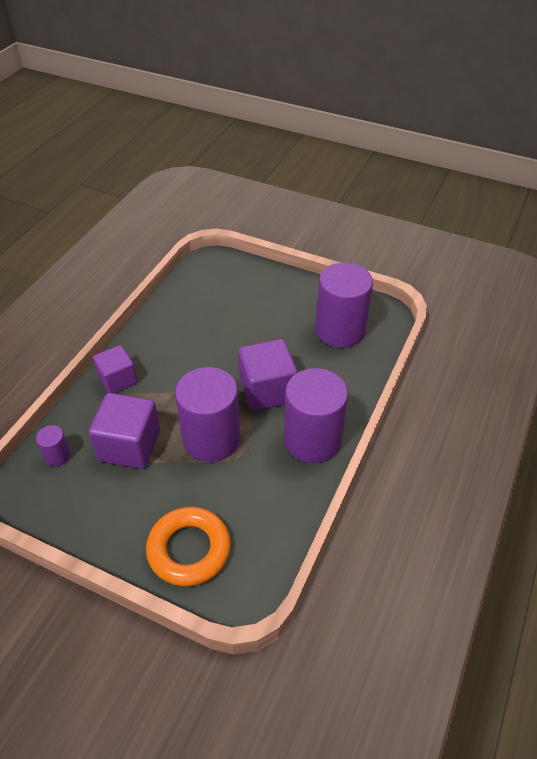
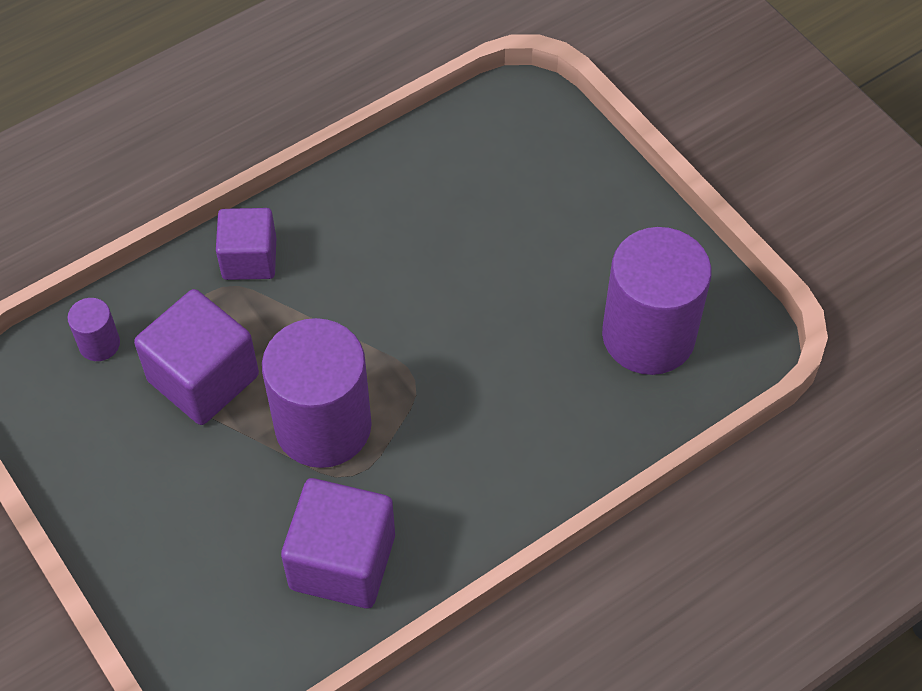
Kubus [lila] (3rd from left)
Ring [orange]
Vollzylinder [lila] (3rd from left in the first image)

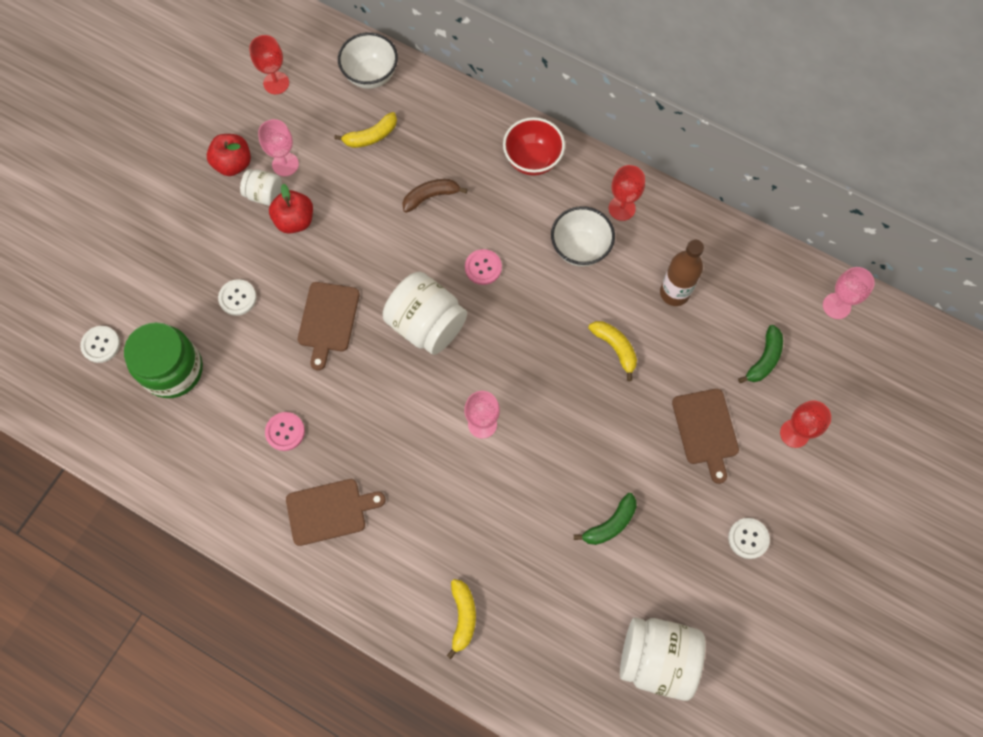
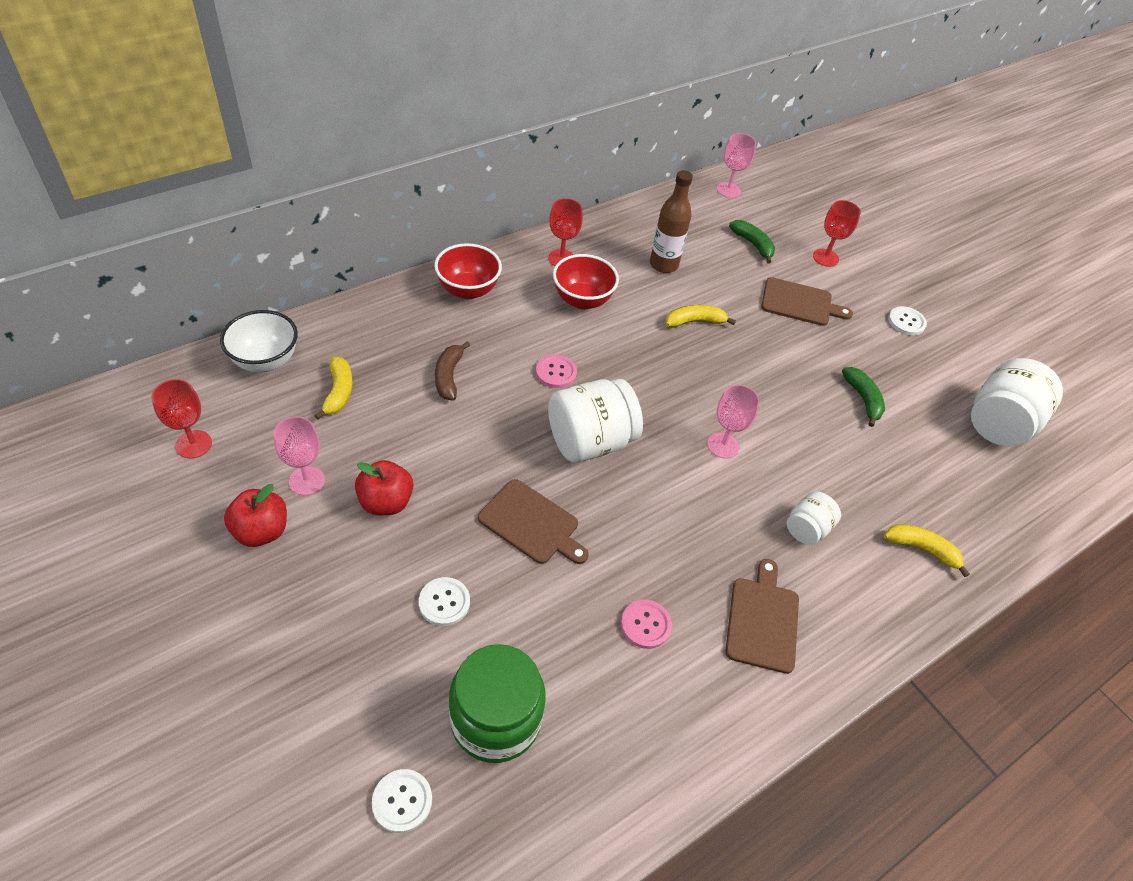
Schüssel [rot] (2nd from left)
Einmachglas [weiß] (2nd from left)

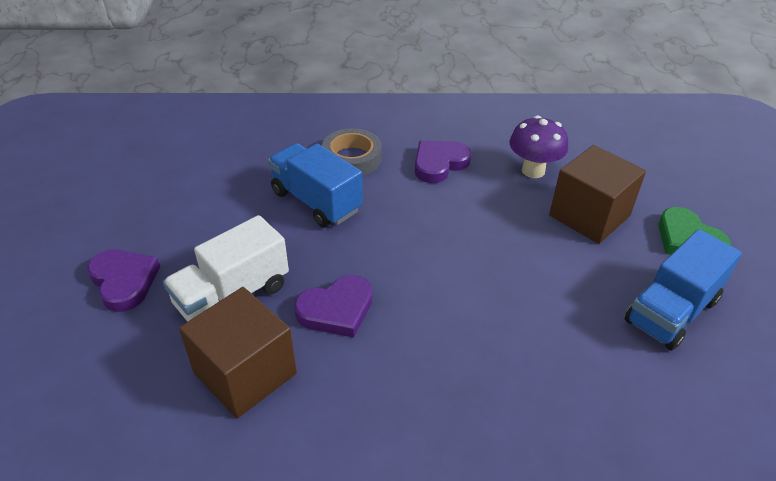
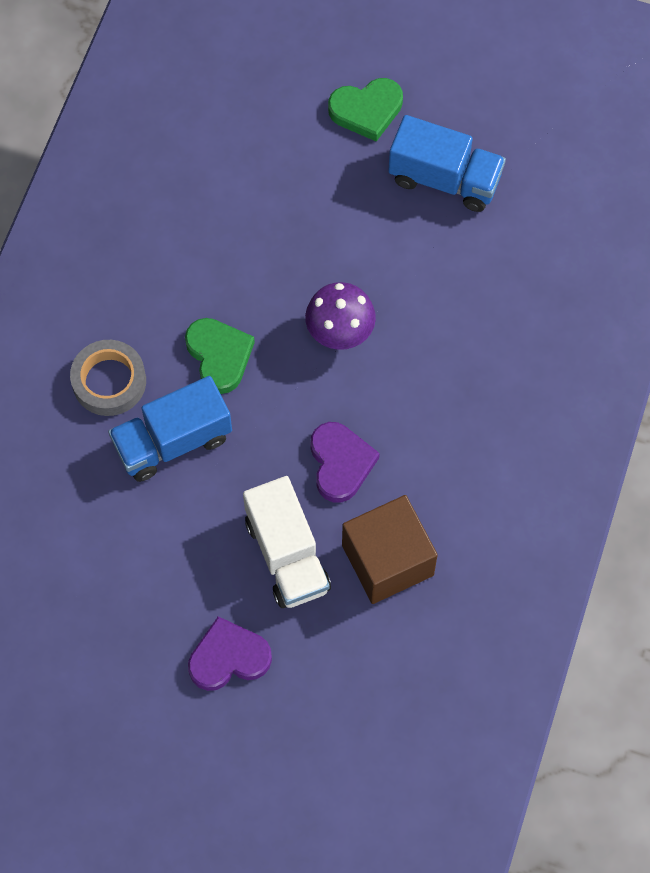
Herz [grün] (1st from left)
Pilz [lila]
Lastwagen [blau] (2nd from left)
Herz [lila] (3rd from left in the first image)
Kubus [braun] (2nd from left in the first image)

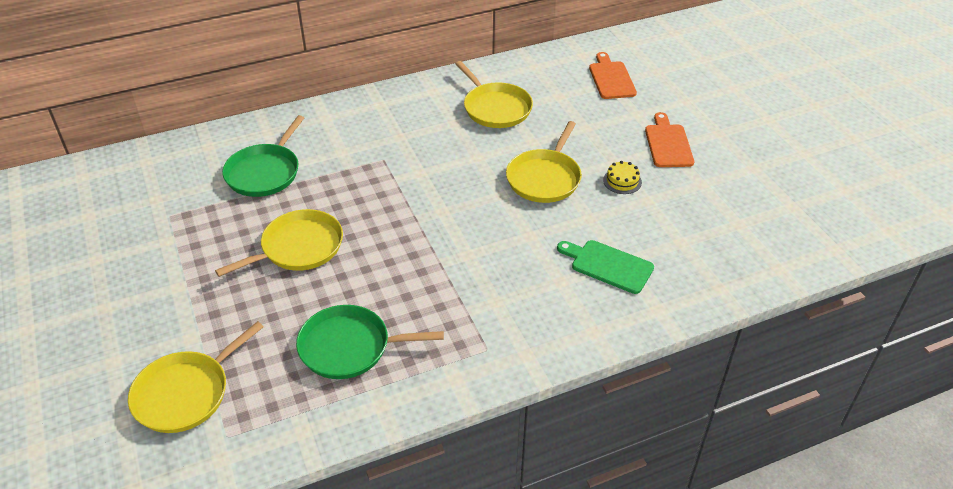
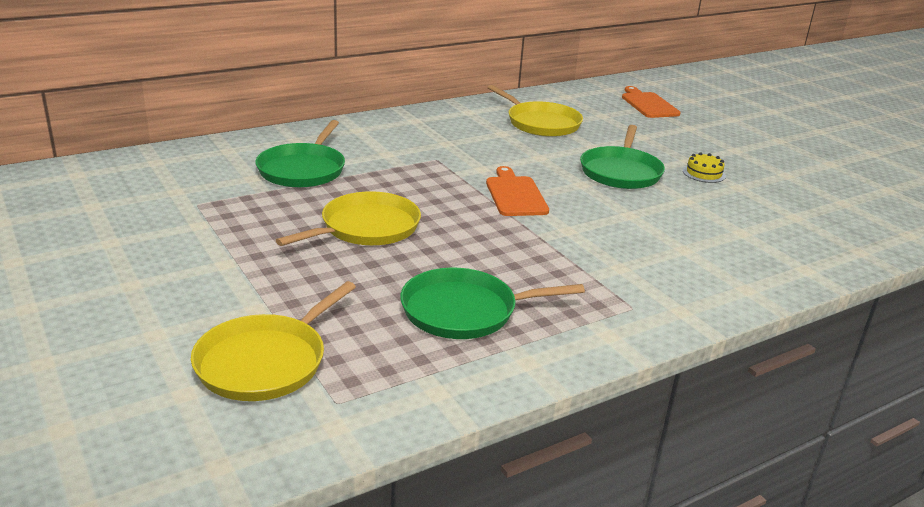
Schneidebrett [orange] (1st from left)
Pfanne [grün] (3rd from left)
Schneidebrett [grün]

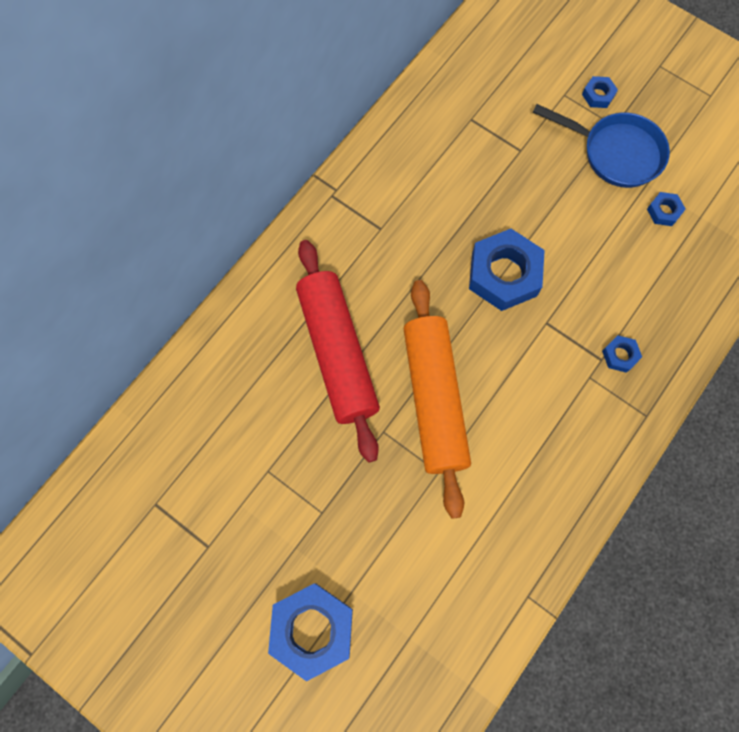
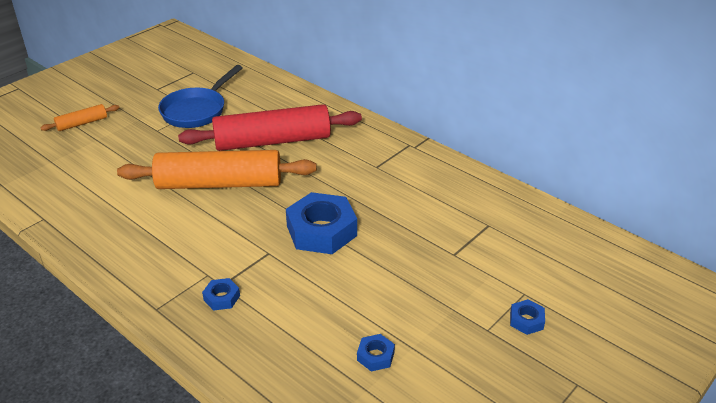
Nudelholz [orange] (1st from left)
Pfanne [blau]

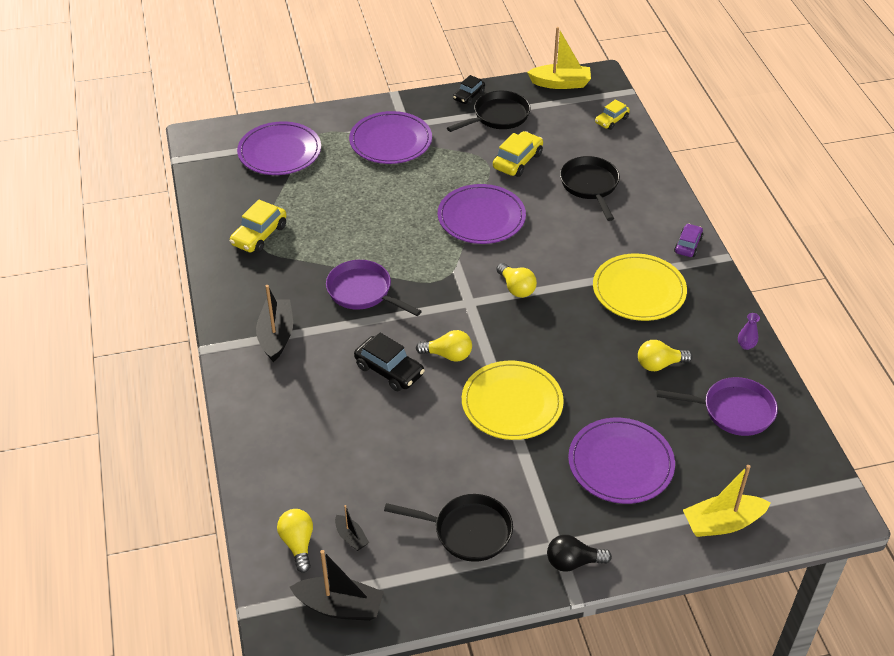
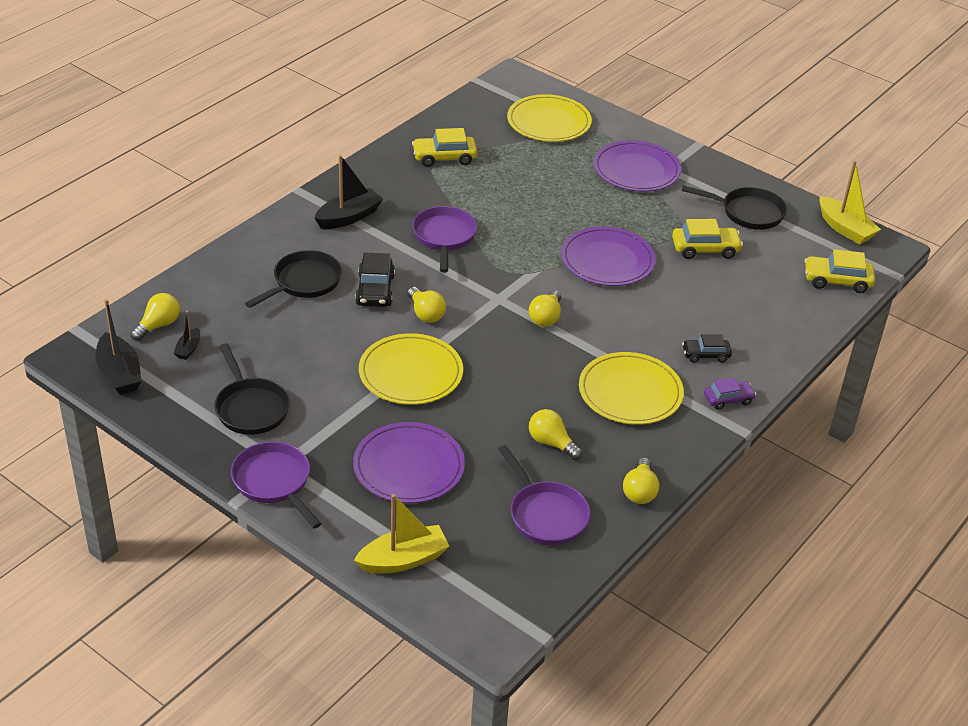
Pfanne [lila] (1st from left)
Pfanne [schwarz] (2nd from left)
Boot [gelb] (1st from left)
Teller [gelb] (2nd from left)
Glühbirne [gelb] (5th from left)
Auto [schwarz] (2nd from left)
Auto [gelb] (3rd from left)

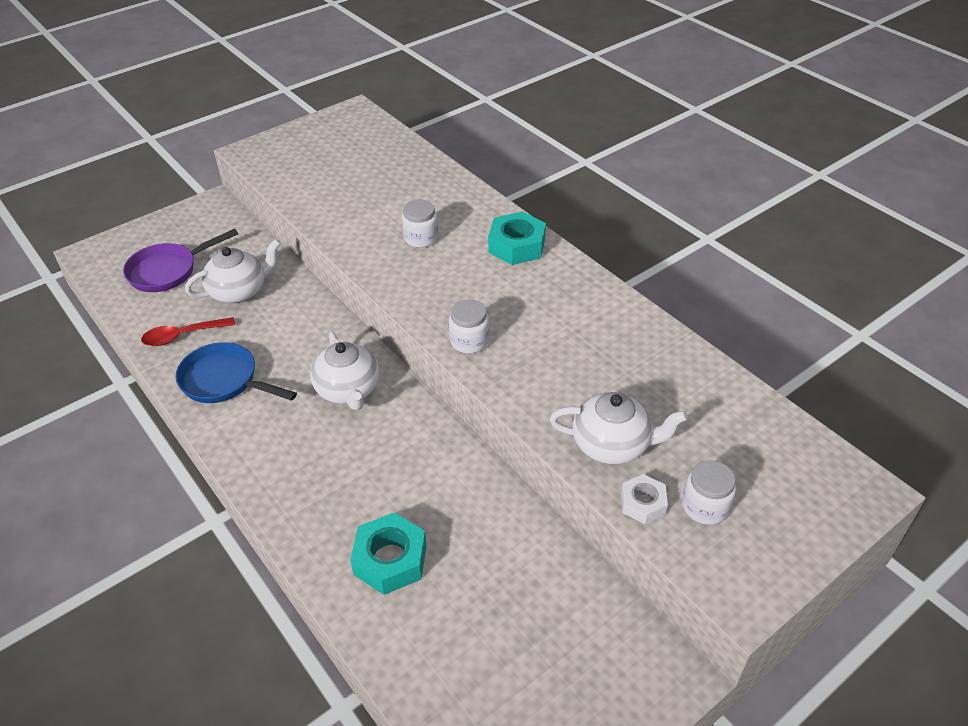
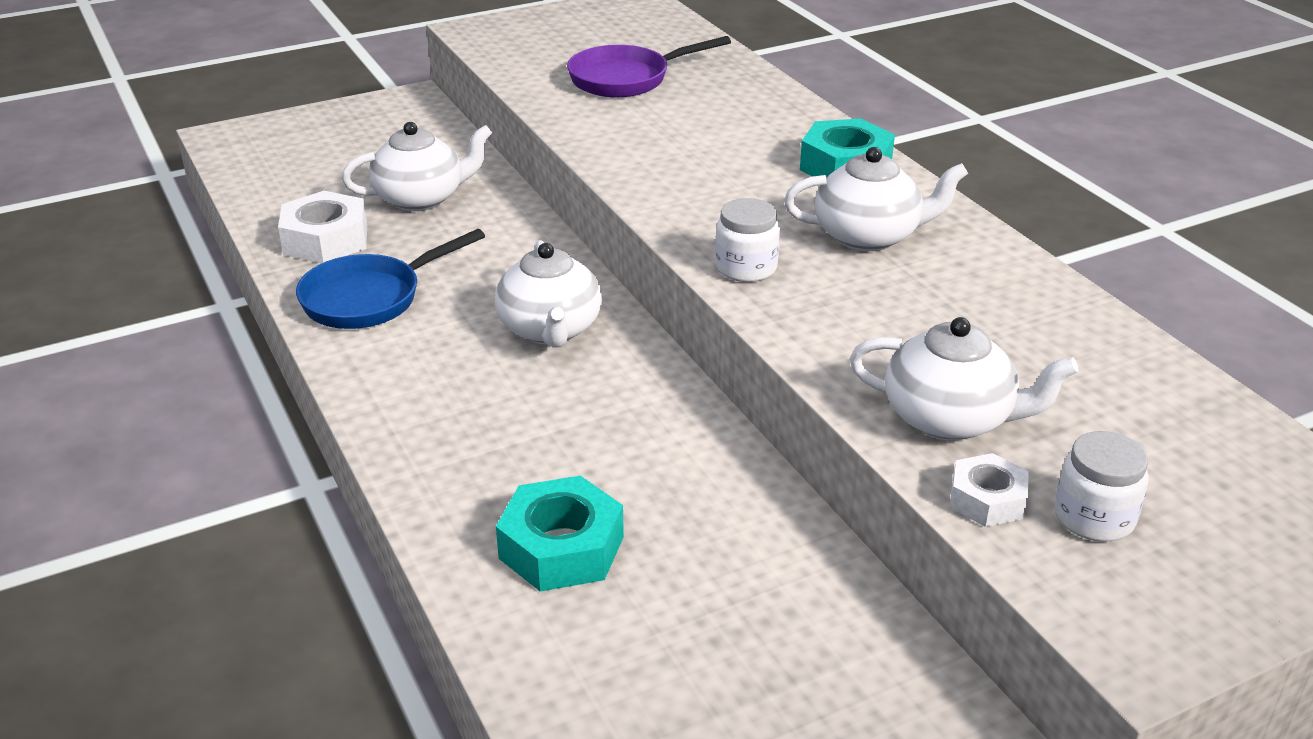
Sechskantmutter [weiß] (1st from left)
Pfanne [blau]
Pfanne [lila]
Teekanne [weiß] (3rd from left)
Einmachglas [weiß] (1st from left in the first image)

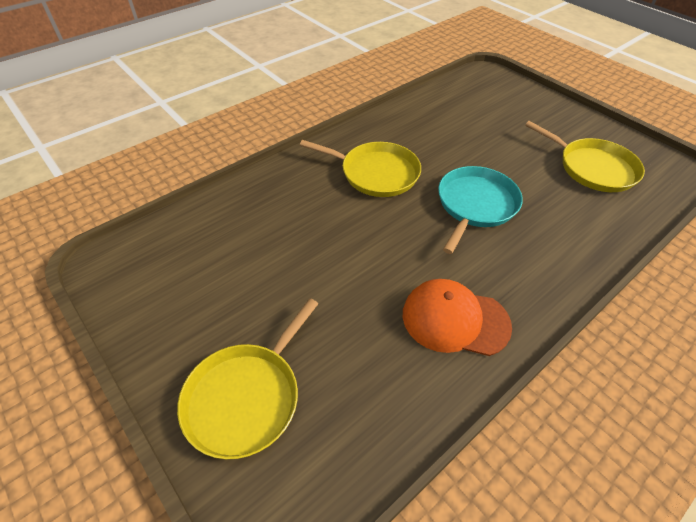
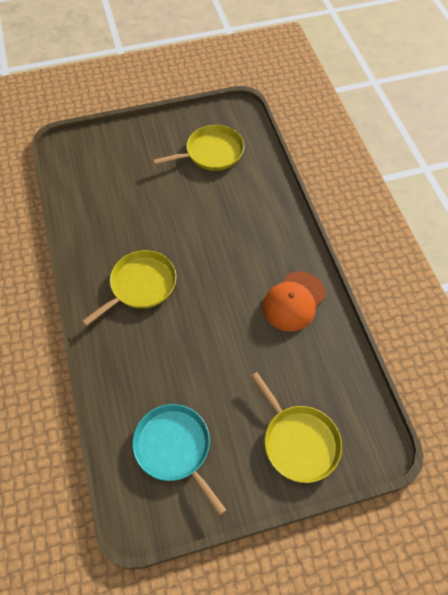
Pfanne [türkis]

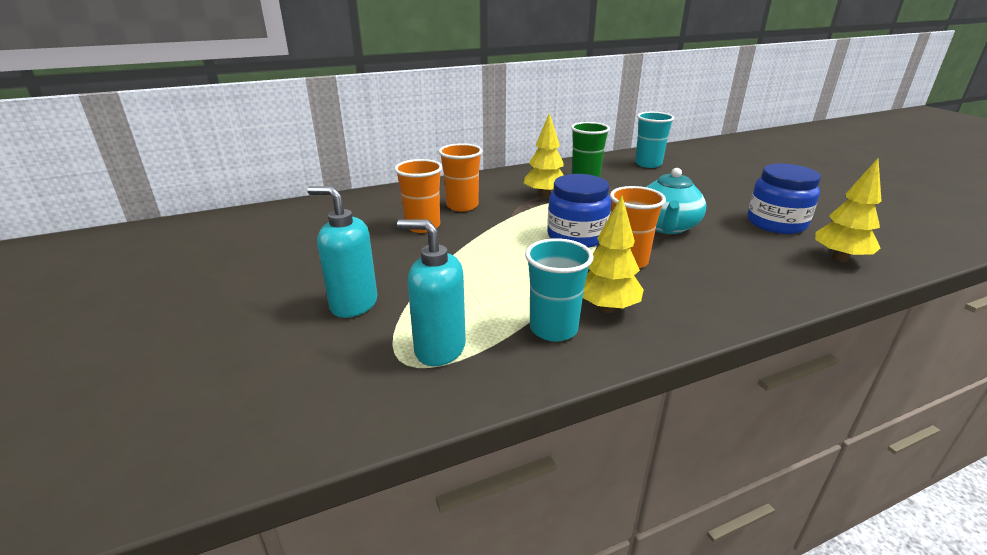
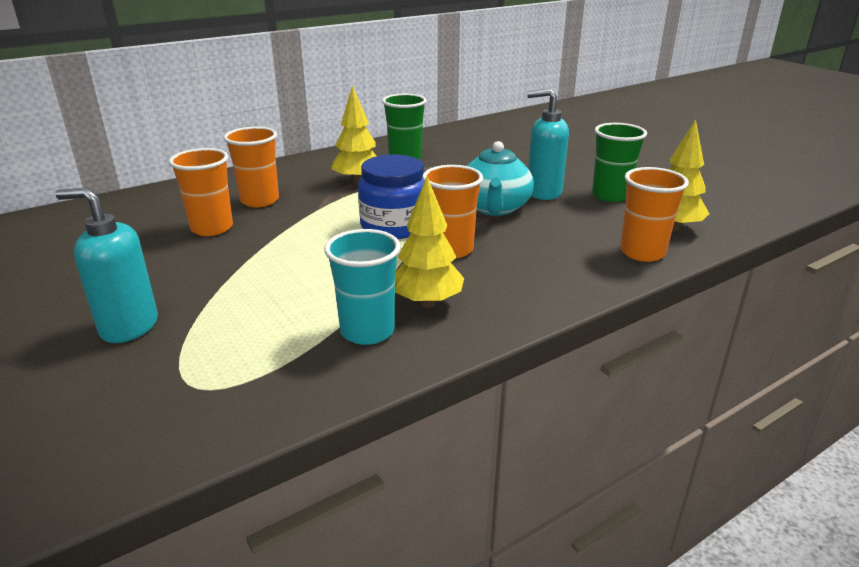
Seifenspender [türkis] (2nd from left)
Becher [grün] (2nd from left)
Becher [orange] (4th from left)
Becher [türkis] (2nd from left in the first image)

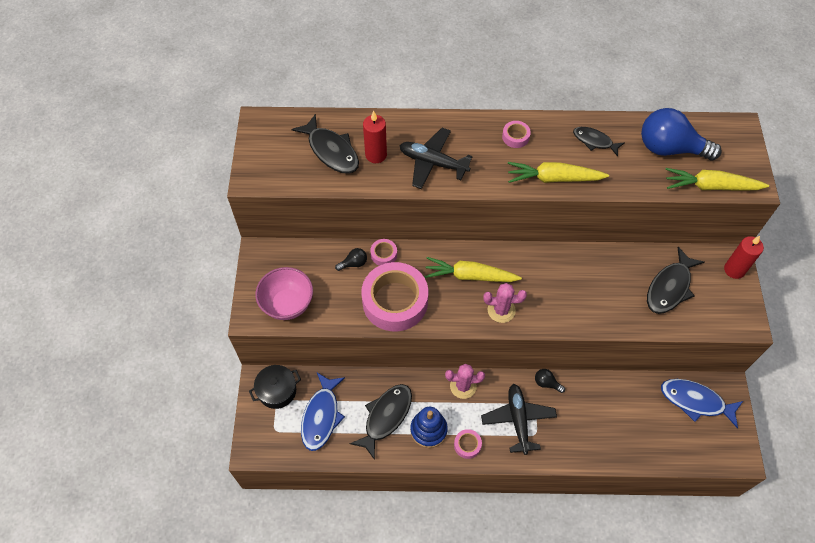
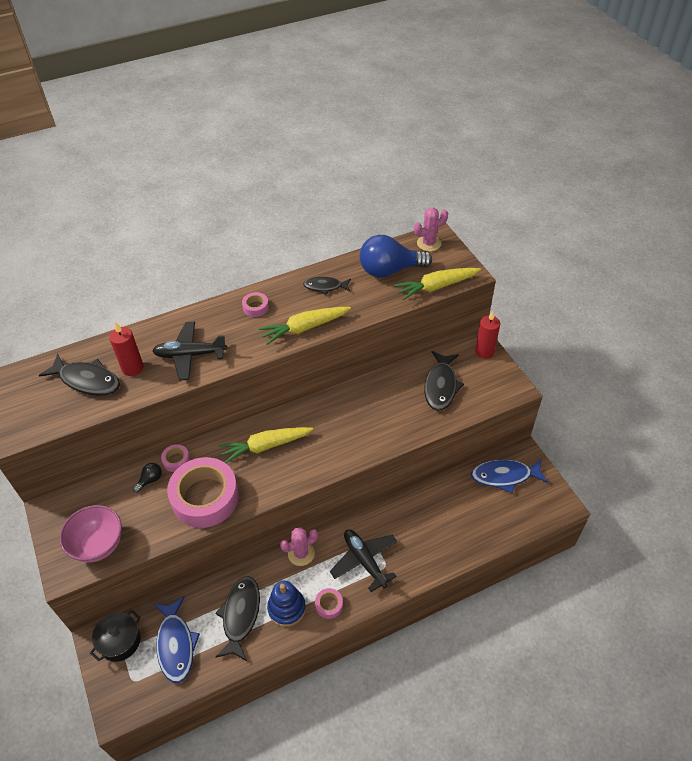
Kaktus [rosa] (2nd from left)
Glühbirne [schwarz] (2nd from left in the first image)

